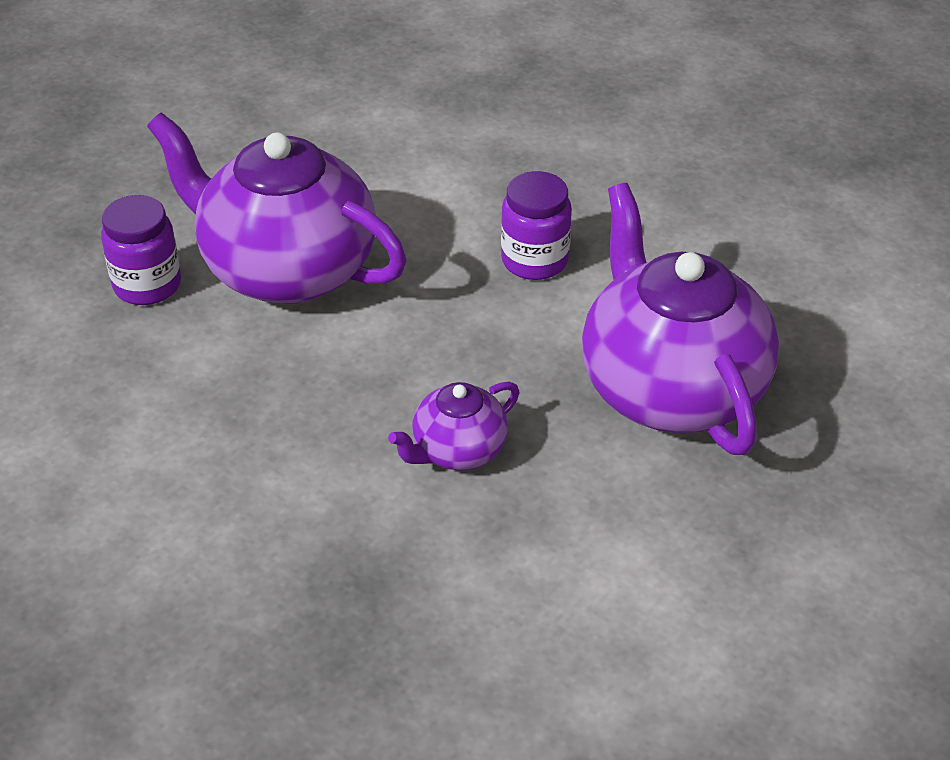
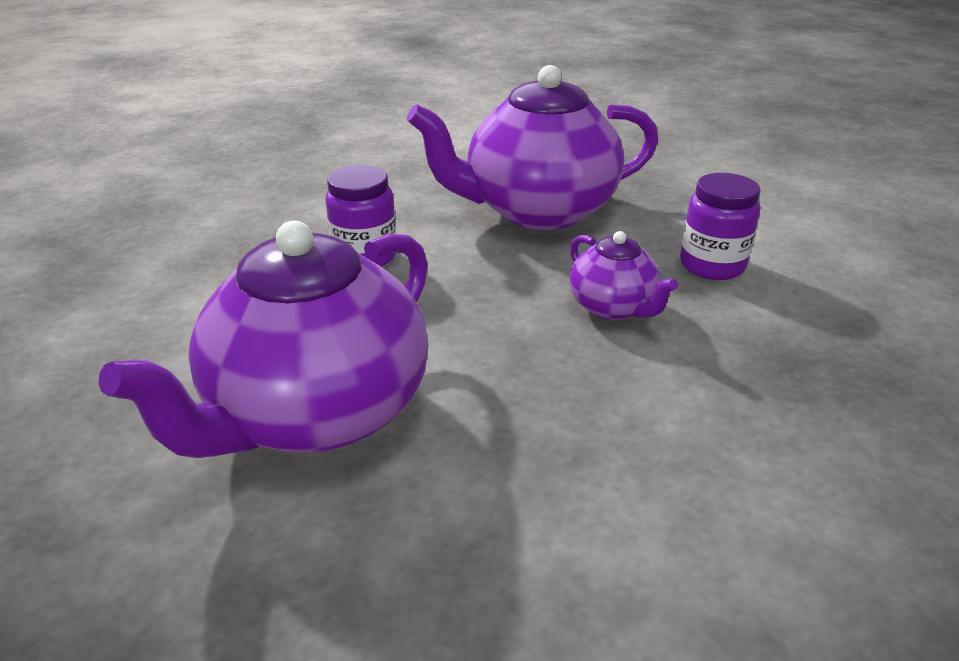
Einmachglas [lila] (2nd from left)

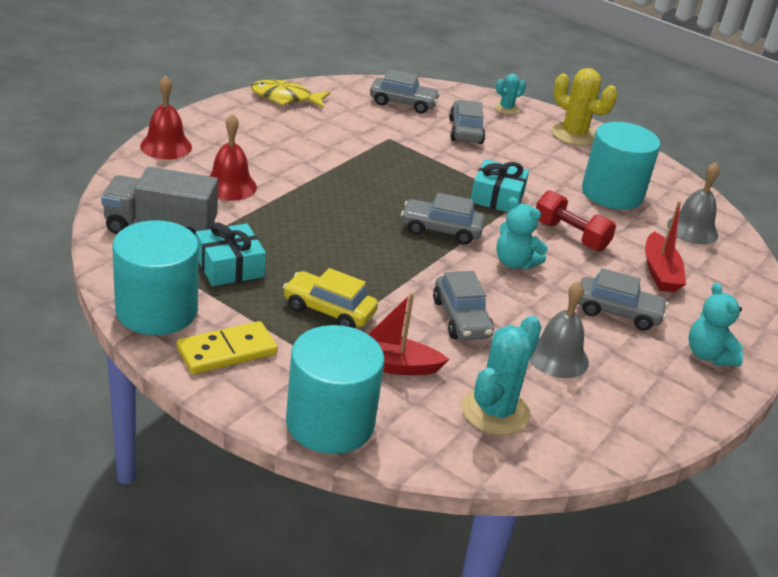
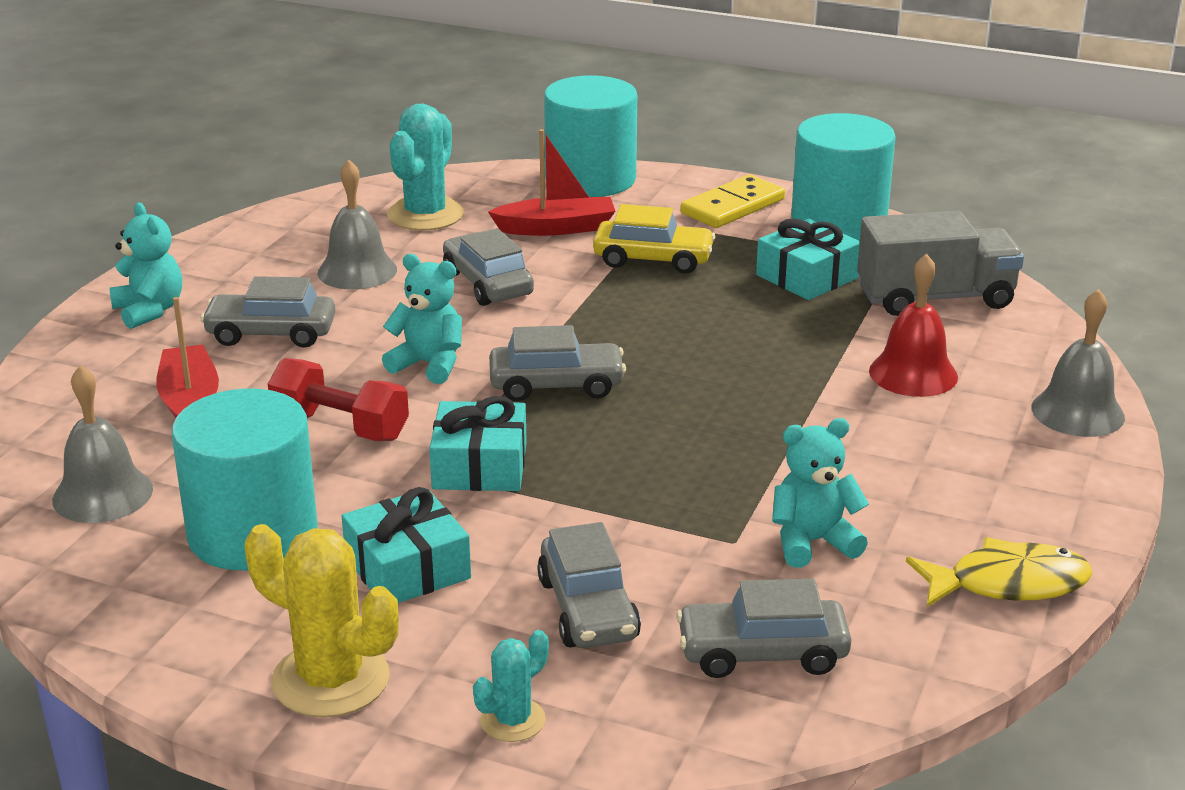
Geschenk [türkis] (1st from left)
Teddybär [türkis] (3rd from left)
Glocke [grau] (3rd from left)

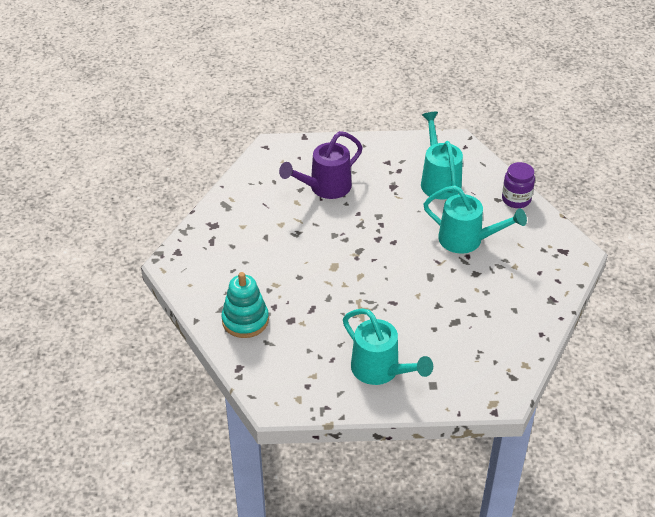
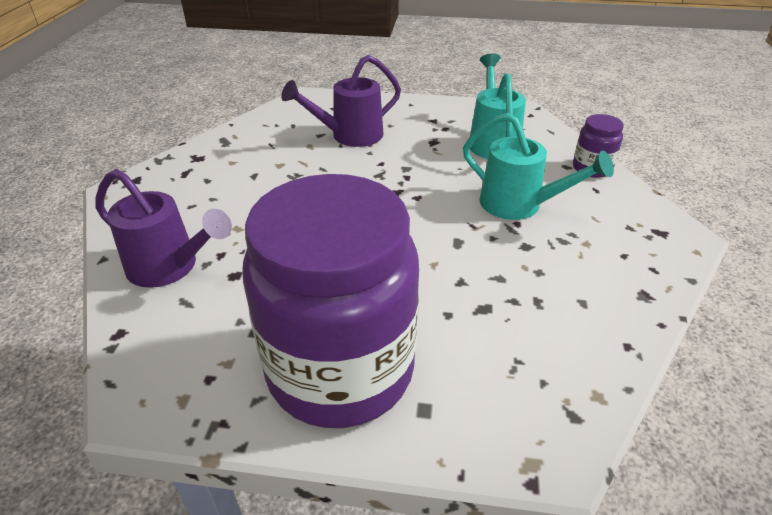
Gießkanne [lila] (1st from left)
Einmachglas [lila] (1st from left)

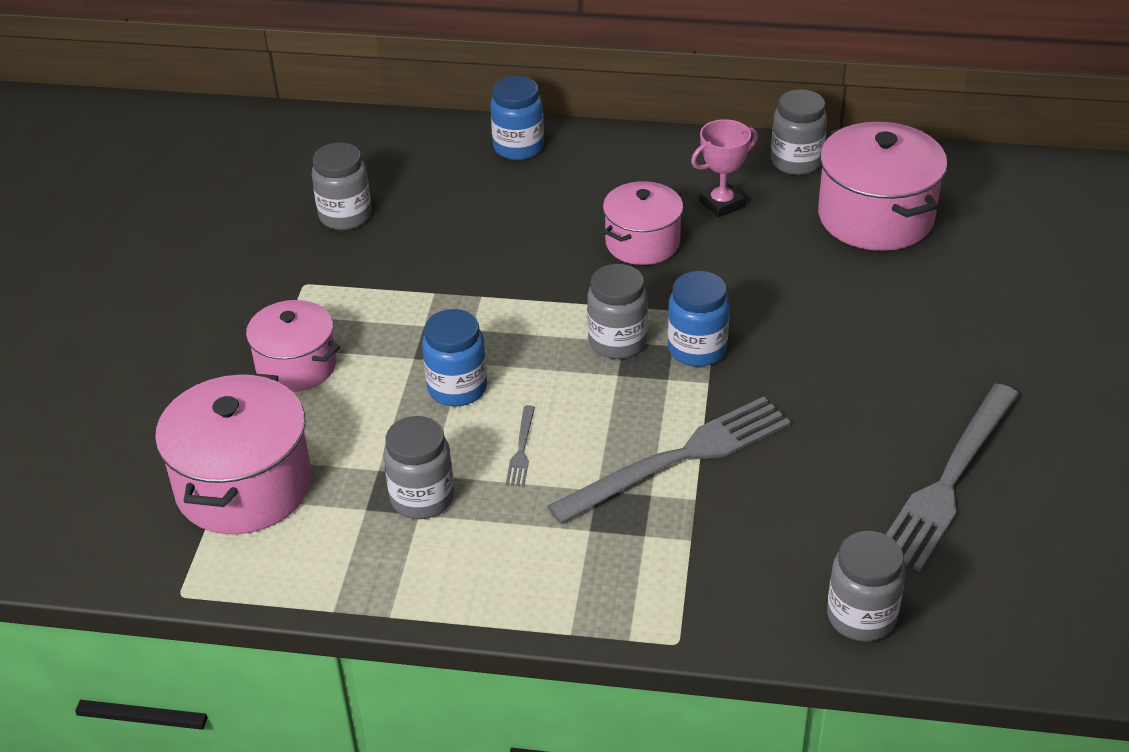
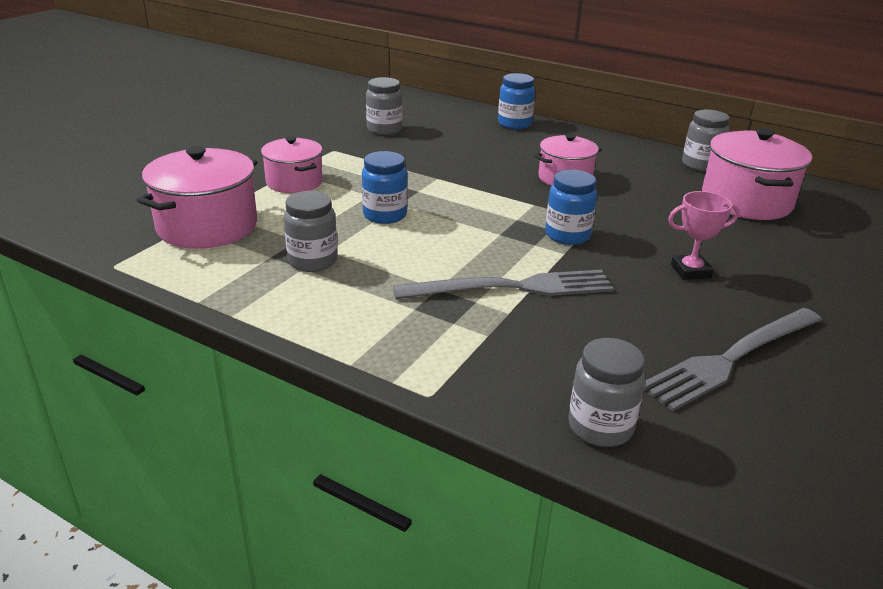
Pokal [rosa]
Gabel [grau] (1st from left in the first image)
Einmachglas [grau] (3rd from left in the first image)

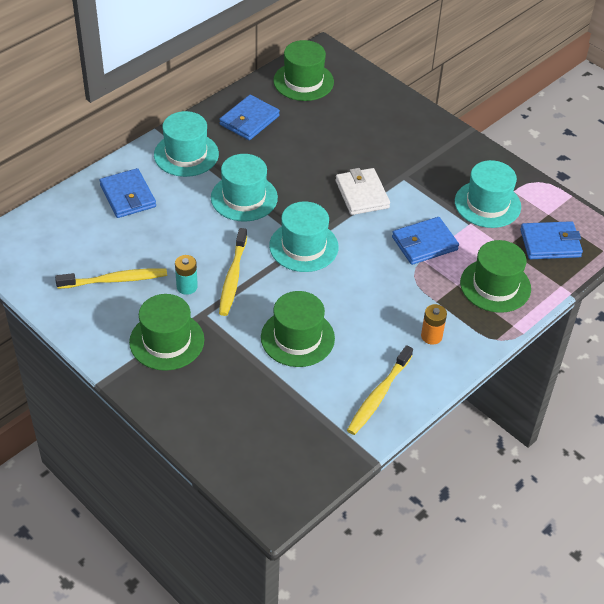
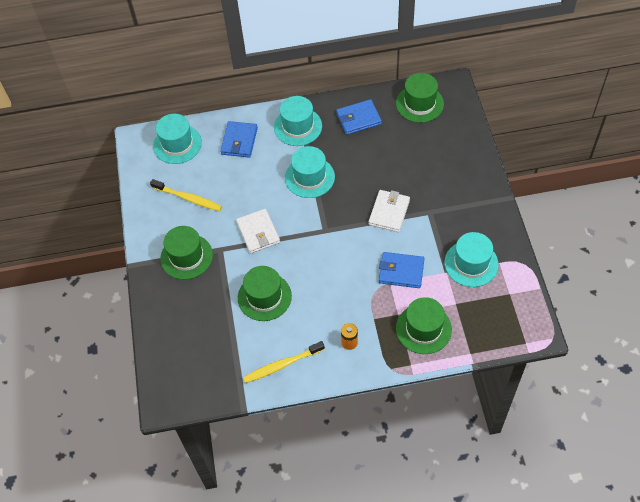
Hut [türkis] (1st from left)
Geldbörse [weiß] (1st from left)
Batterie [türkis]
Geldbörse [blau] (4th from left in the first image)

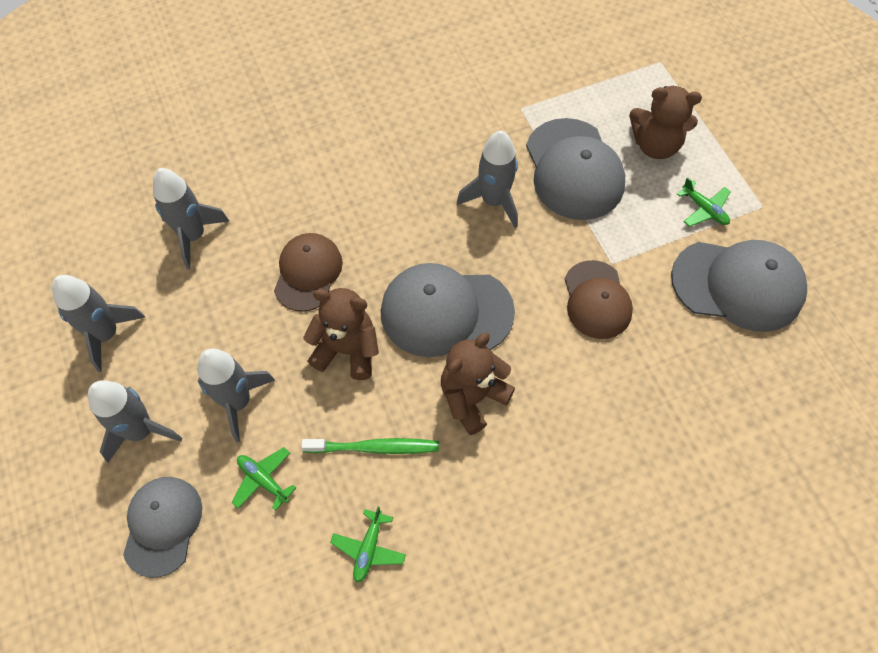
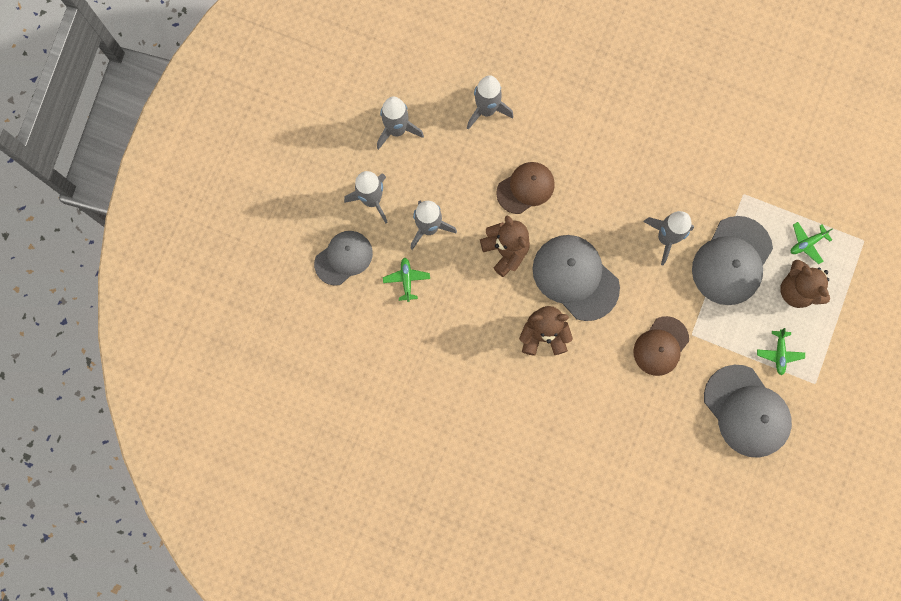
Flugzeug [grün] (3rd from left)
Zahnbürste [grün]

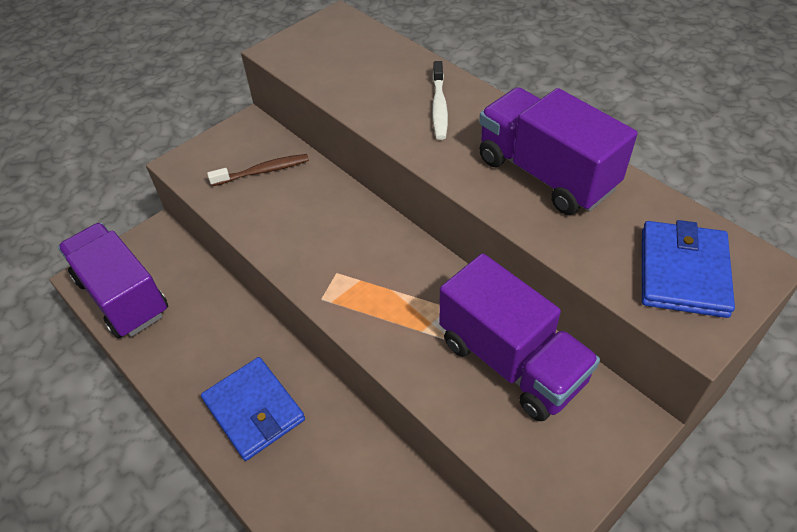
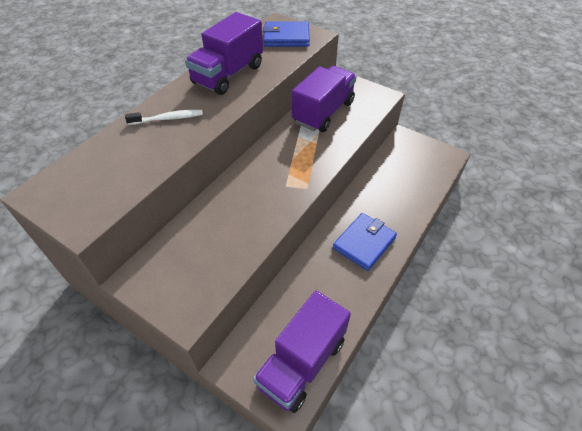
Zahnbürste [braun]

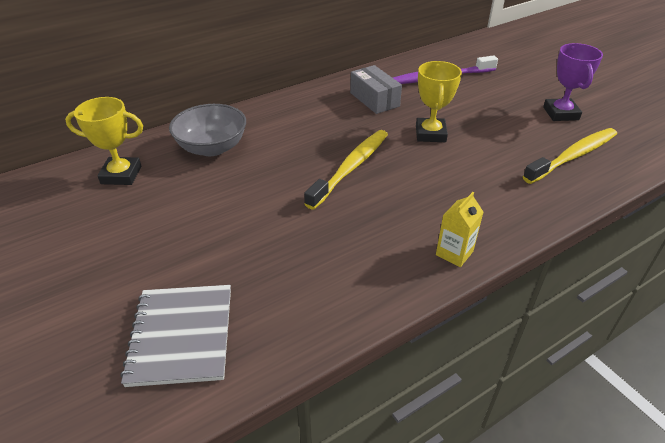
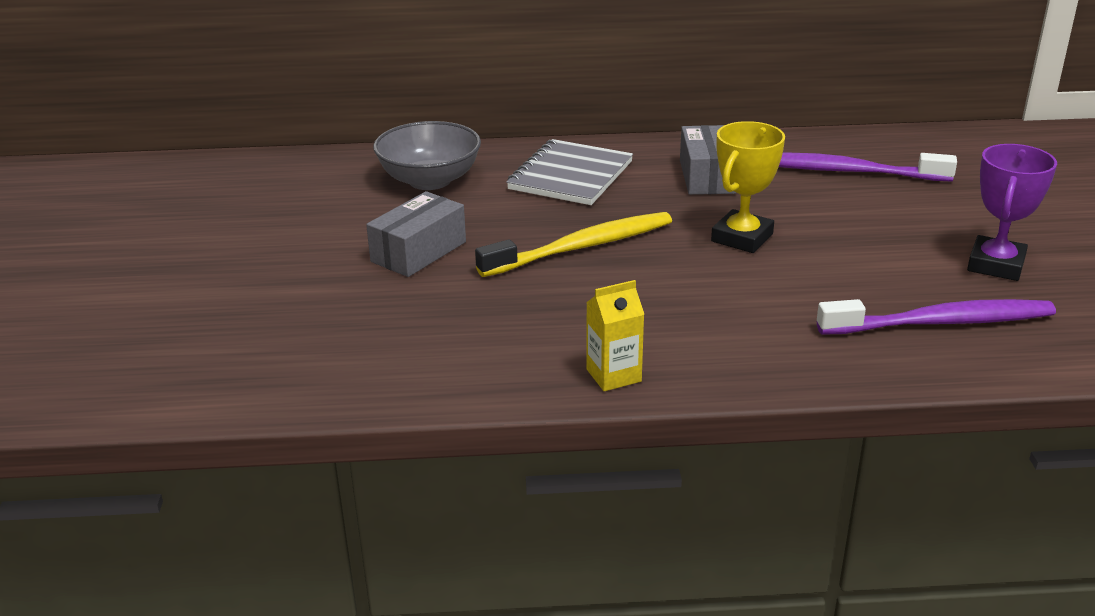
Schachtel [grau] (1st from left)
Notizbuch [grau]
Zahnbürste [lila] (2nd from left)
Pokal [gelb] (1st from left in the first image)

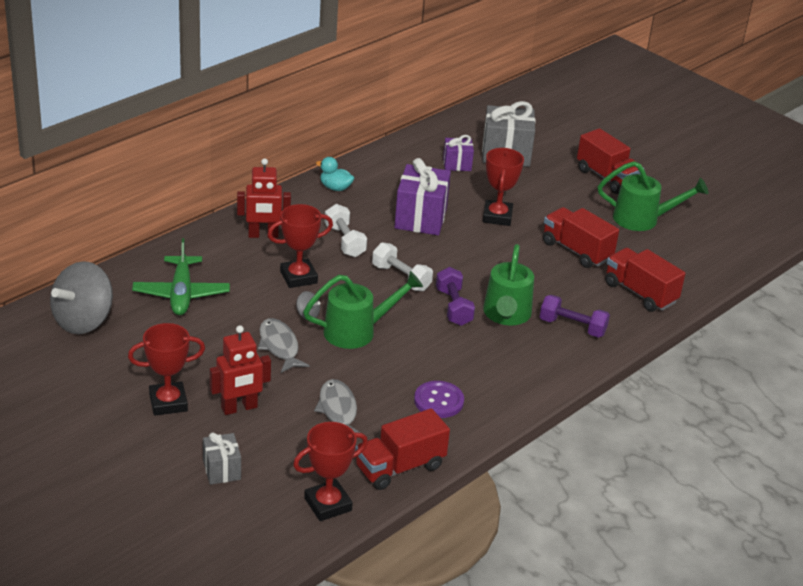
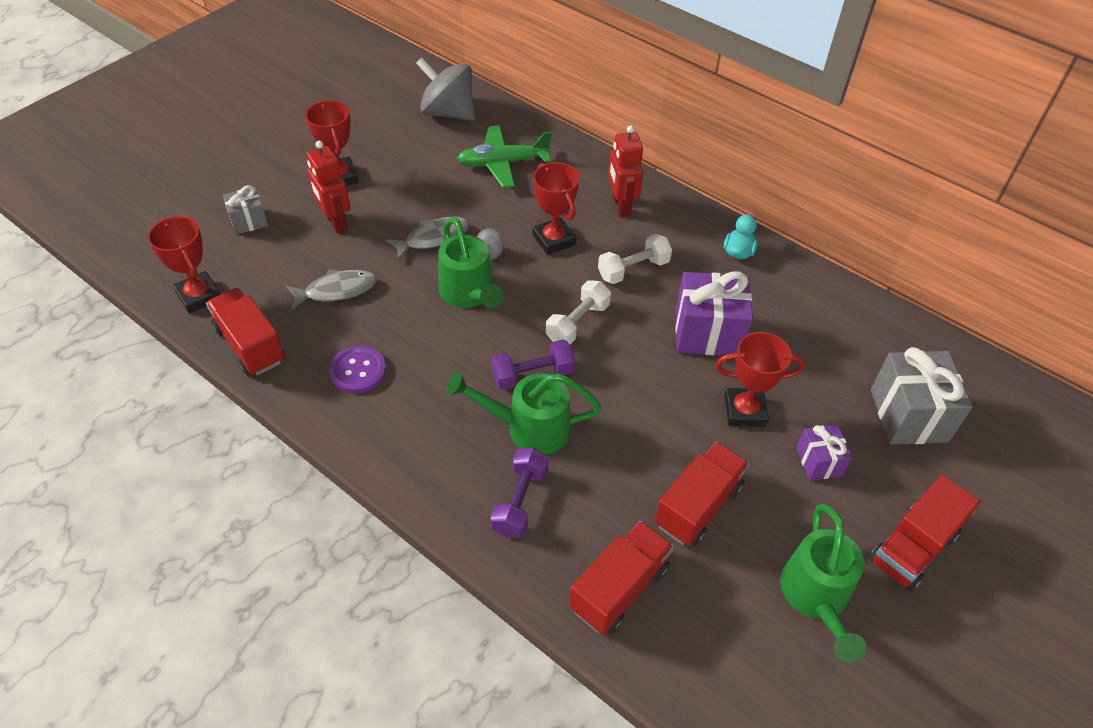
Geschenk [lila] (2nd from left)

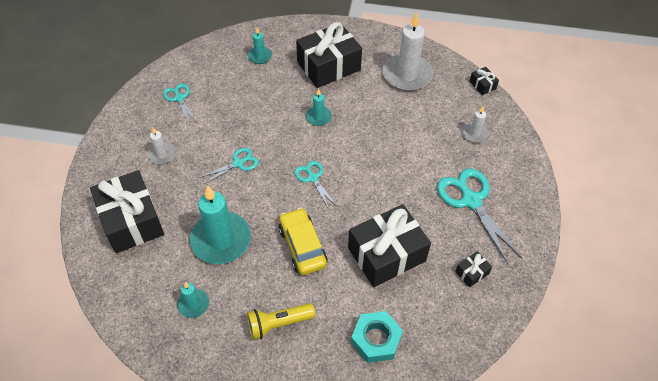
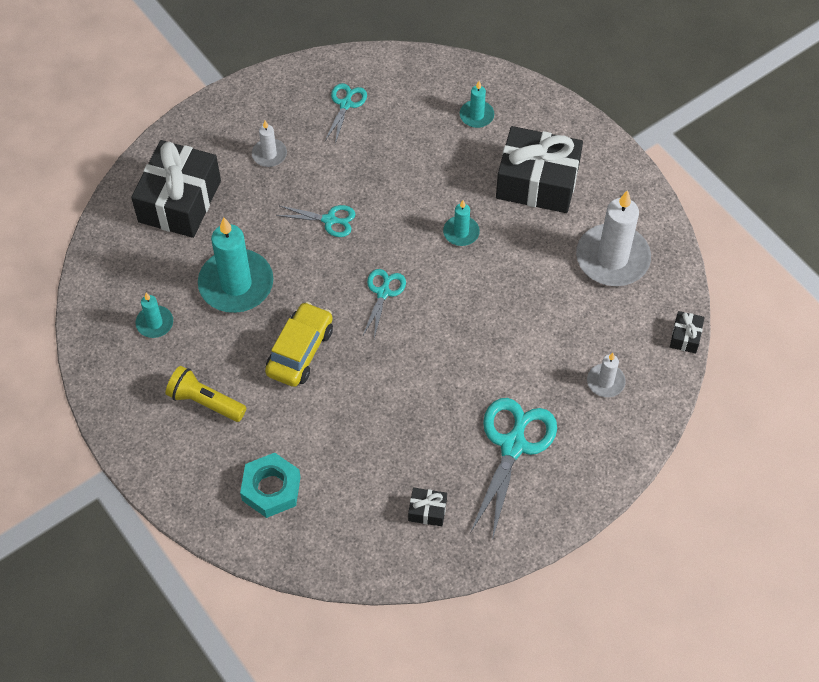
Geschenk [schwarz] (3rd from left in the first image)

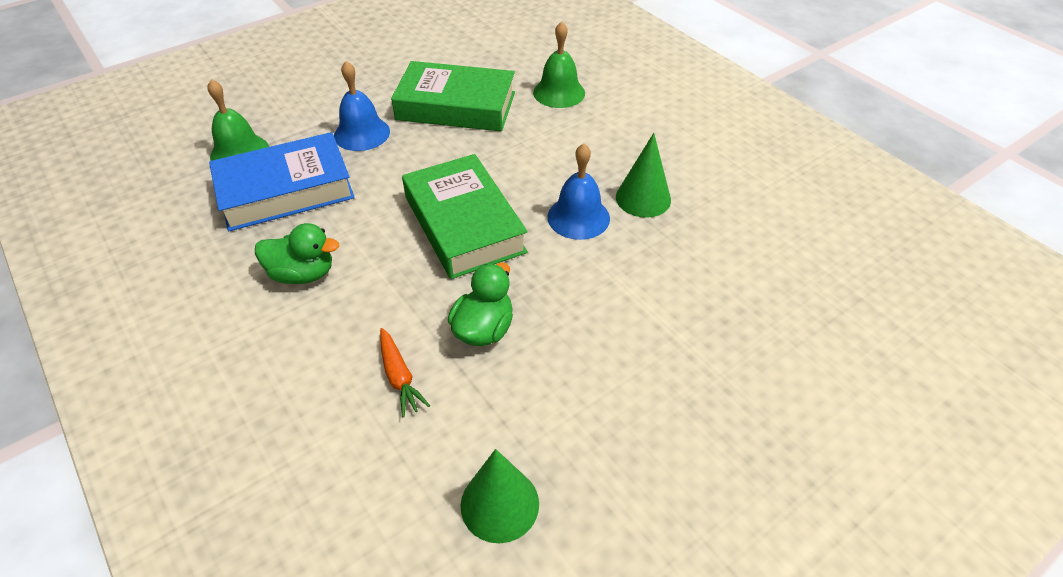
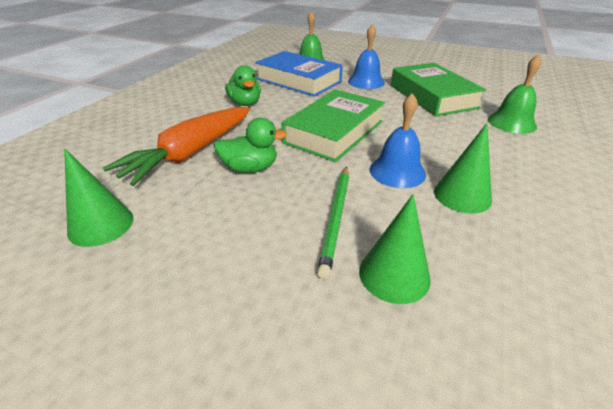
Karotte [orange]
Bleistift [grün]
Kegel [grün] (2nd from left)

